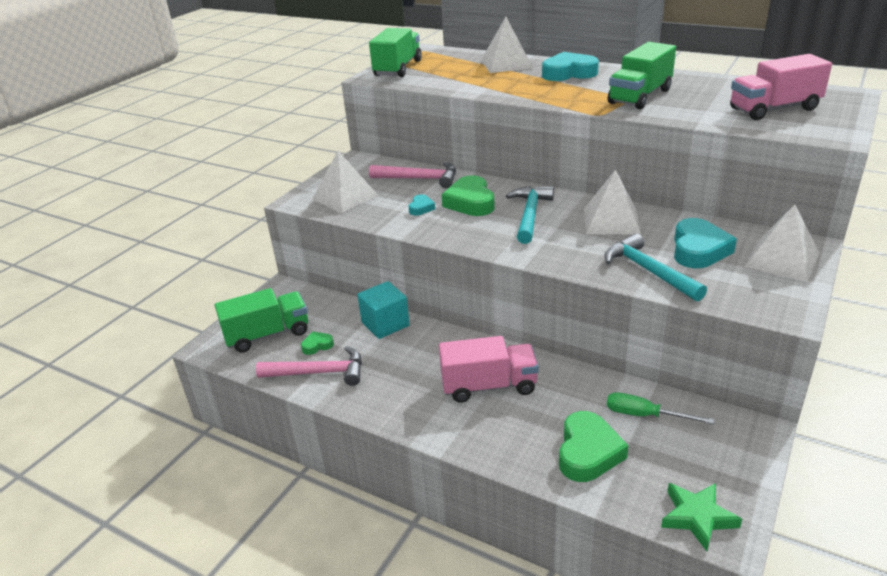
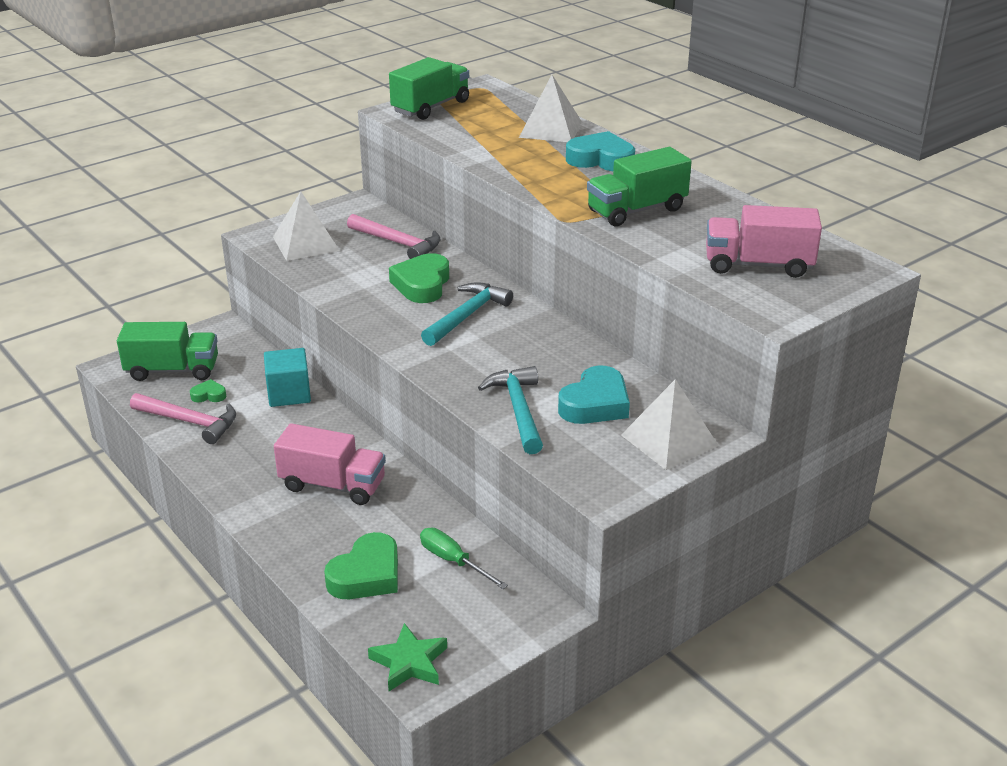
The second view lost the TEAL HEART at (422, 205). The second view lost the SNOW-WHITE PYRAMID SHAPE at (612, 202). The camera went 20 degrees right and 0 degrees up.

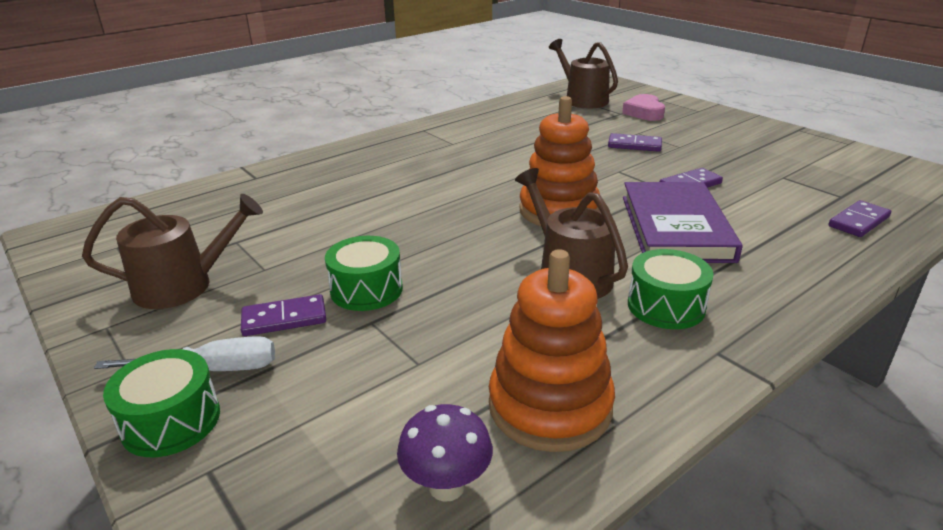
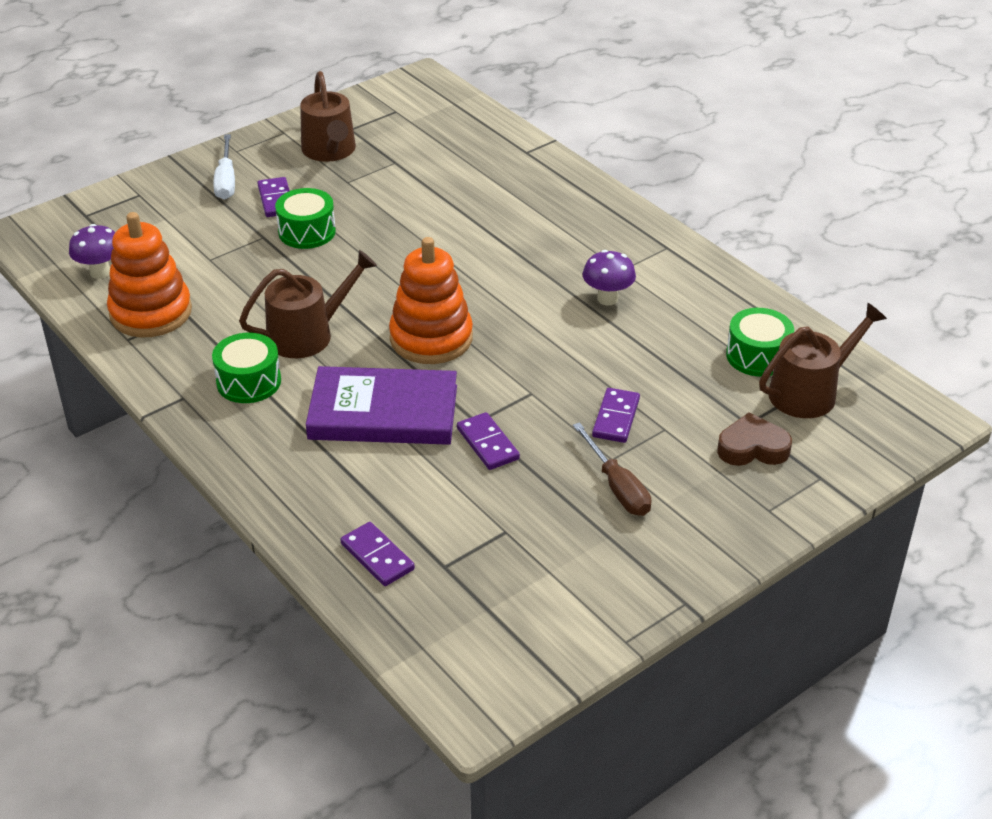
The second view gained the RUSSET FLAT SCREWDRIVER at (612, 469). The second view gained the ROYAL PURPLE MUSHROOM at (609, 277). The GREEN TOY DRUM ended up elsewhere, having gone from (161, 403) to (760, 342). What was the ROSY HEART at (643, 107) turned into the RUSSET HEART at (754, 439). The camera went 90 degrees right and 10 degrees up.

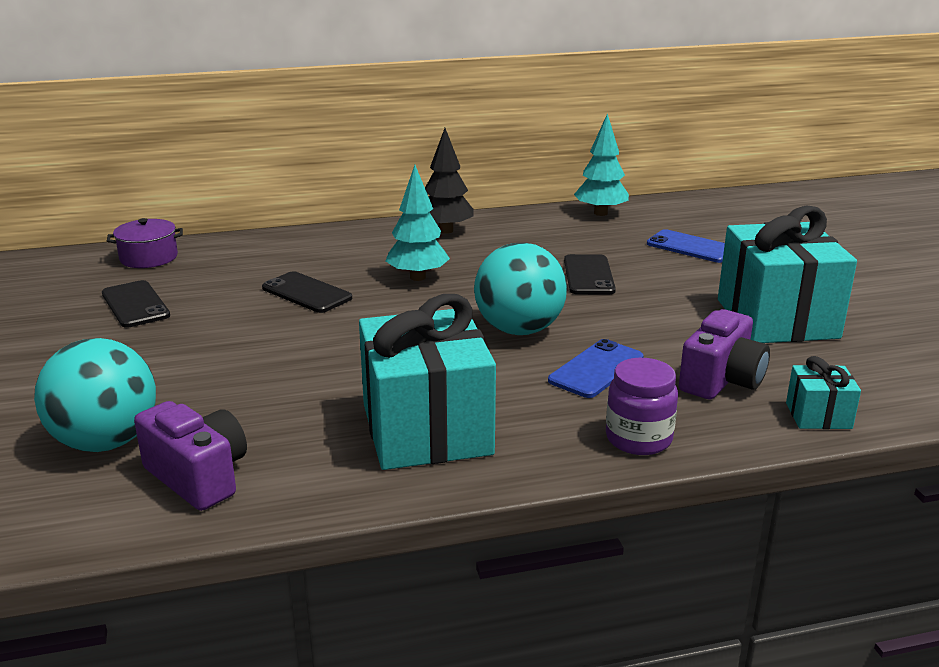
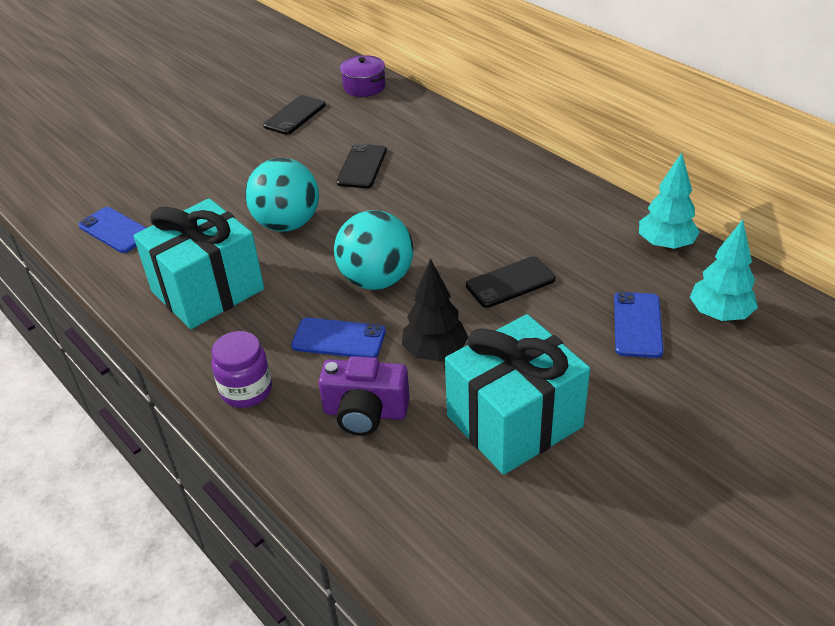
The second view lost the TEAL GIFT at (823, 392). The TEAL PLAY BALL ended up elsewhere, having gone from (95, 395) to (282, 195). The TEAL FIR TREE ended up elsewhere, having gone from (418, 223) to (724, 270). The JET-BLACK FIR TREE ended up elsewhere, having gone from (449, 181) to (435, 310). Where the ROYAL PURPLE COMPACT CAMERA stood at (190, 456), the COBALT SMARTPHONE came to stand at (112, 230). The camera went 65 degrees right and 15 degrees up.

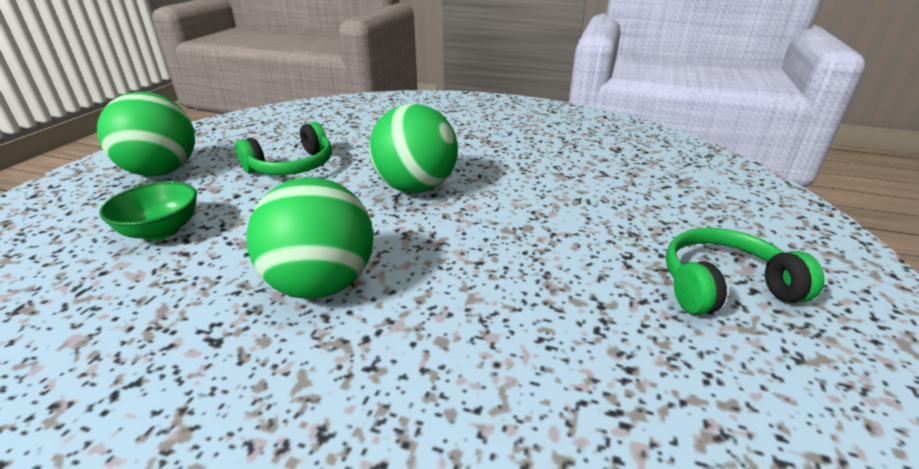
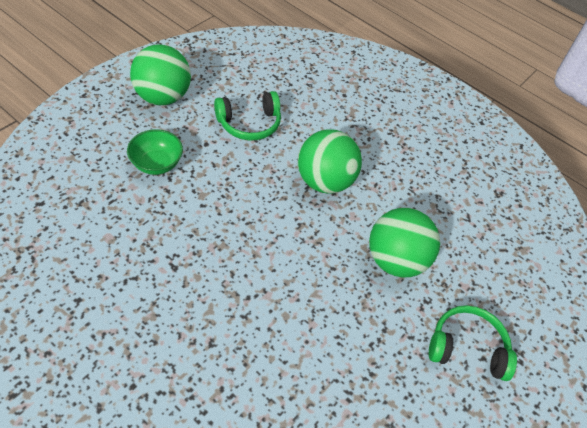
The GREEN PLAY BALL ended up elsewhere, having gone from (310, 238) to (404, 243). The camera went 15 degrees right and 20 degrees up.

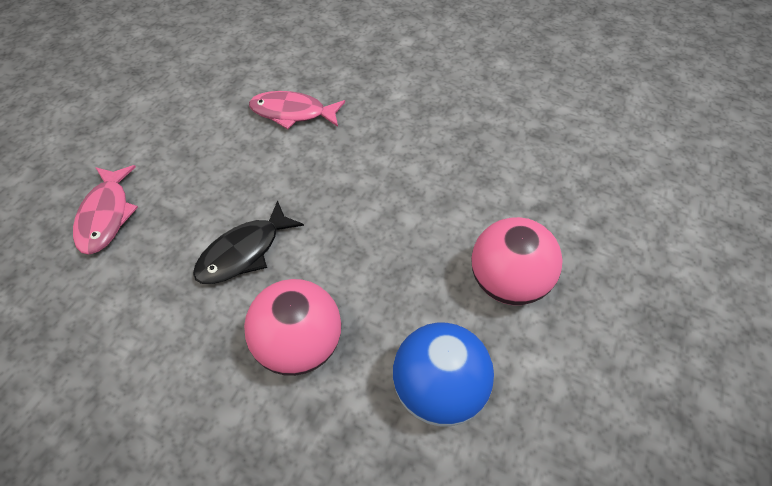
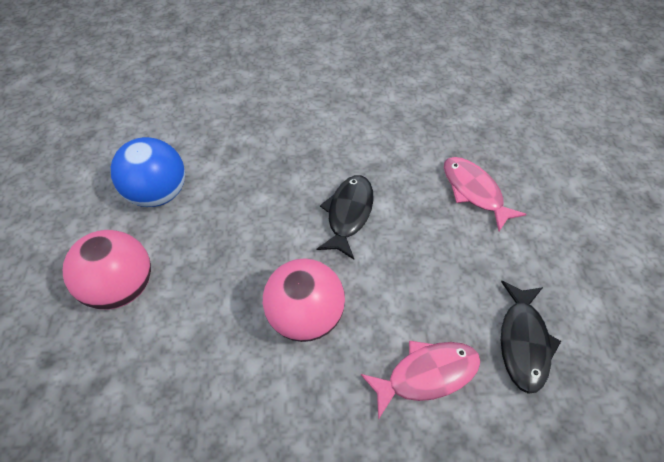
The second view gained the JET-BLACK TOY FISH at (531, 337). The ROSY PLAY BALL ended up elsewhere, having gone from (292, 327) to (304, 300). The camera went 150 degrees right and 0 degrees up.

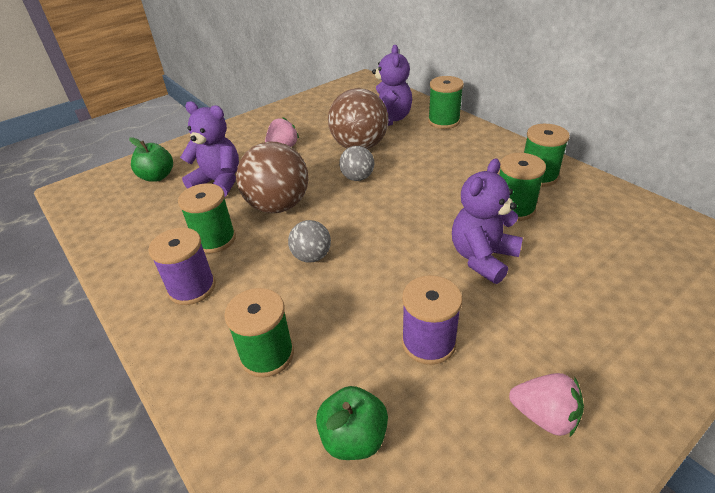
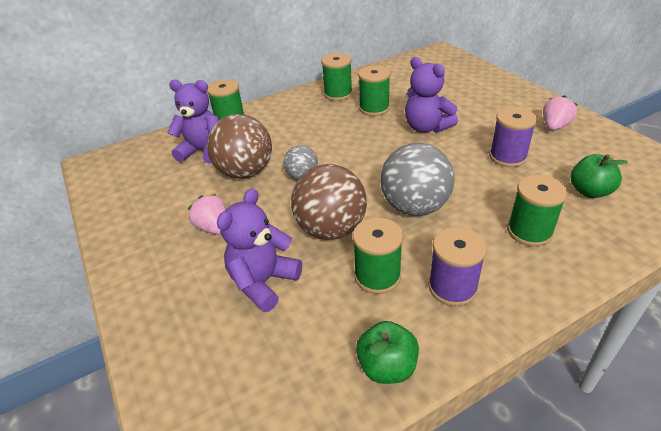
The GREEN APPLE ended up elsewhere, having gone from (151, 159) to (387, 352). The size of the GREY PLAY BALL at (309, 241) changed by a factor of 1.86. The camera went 80 degrees left and 0 degrees up.

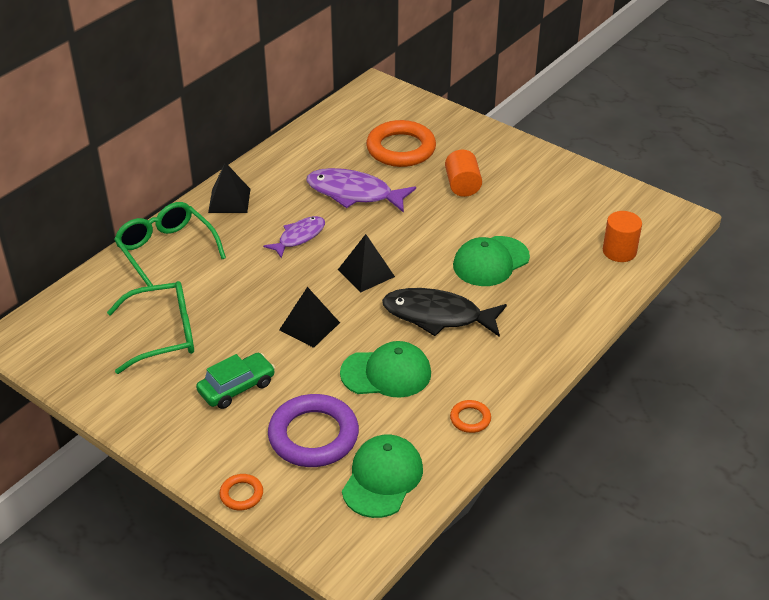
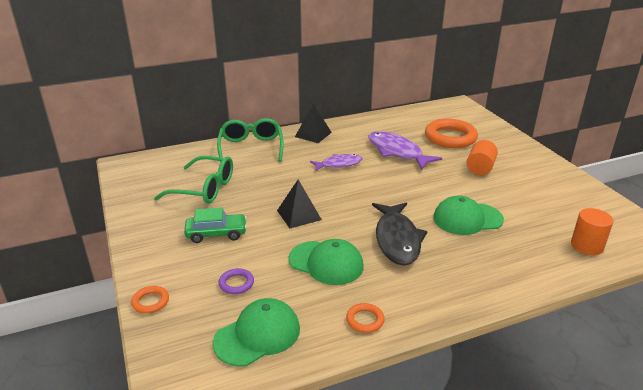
The second view lost the JET-BLACK PYRAMID SHAPE at (366, 263). The JET-BLACK TOY FISH at (444, 312) ended up facing another way, 135 degrees counterclockwise from before. The size of the ROYAL PURPLE TORUS at (313, 430) changed by a factor of 0.46. The camera went 30 degrees right and 10 degrees down.

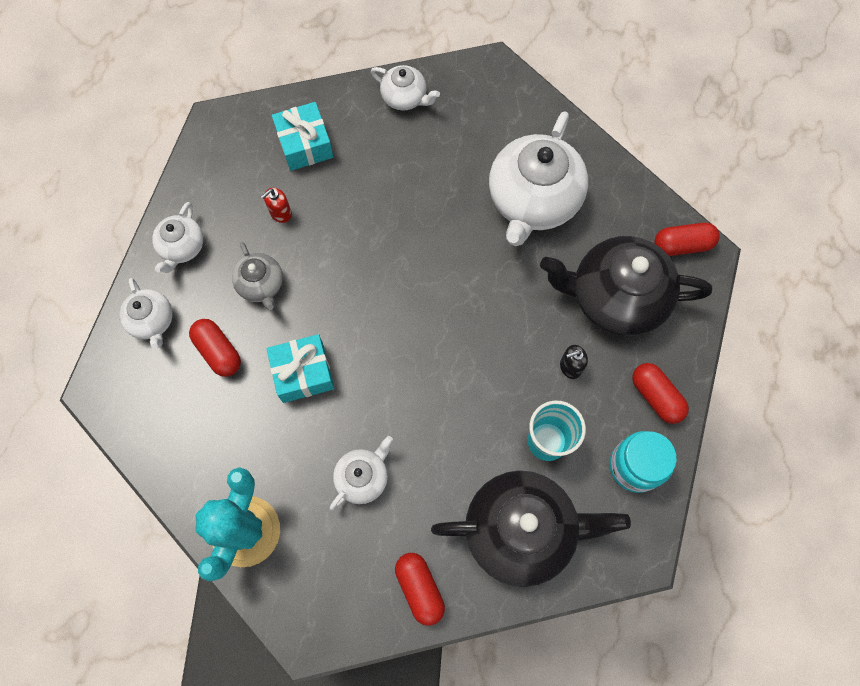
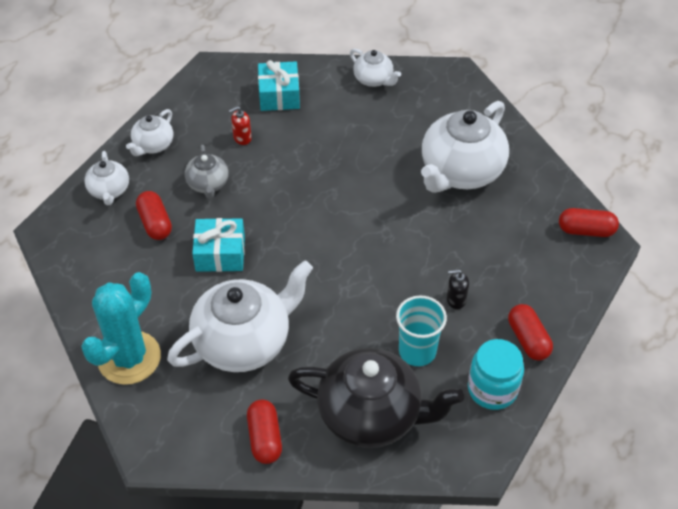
The second view lost the JET-BLACK TEA POT at (626, 286). The size of the SNOW-WHITE TEA POT at (361, 473) changed by a factor of 2.00. The camera went 15 degrees right and 20 degrees down.

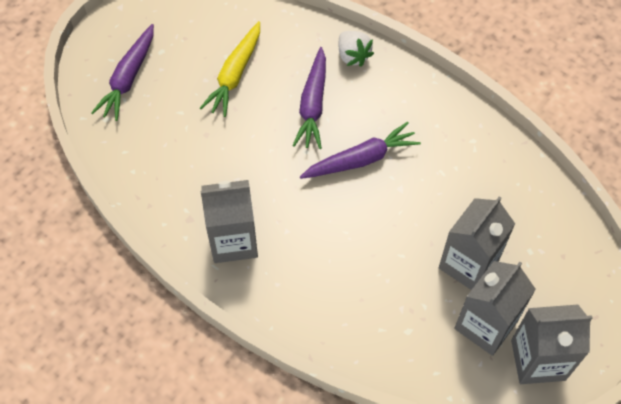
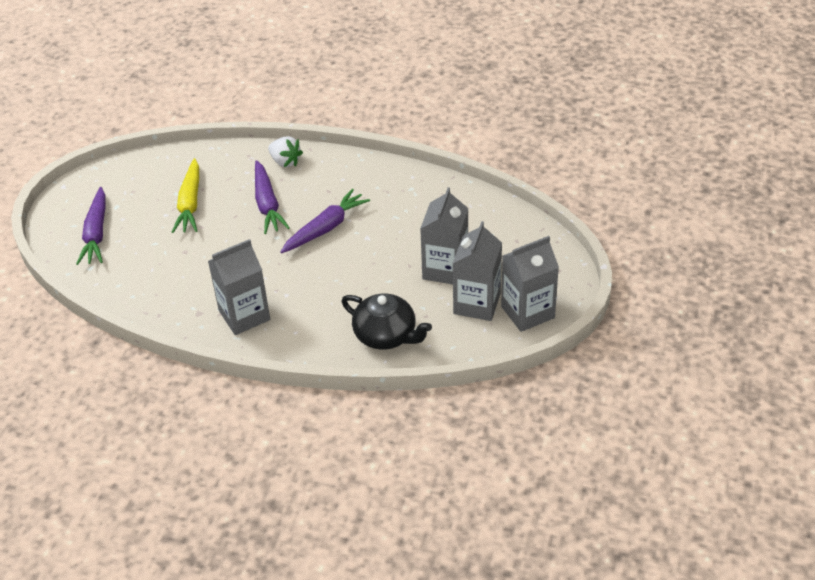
The second view gained the JET-BLACK TEA POT at (387, 321). The camera went 20 degrees left and 15 degrees down.

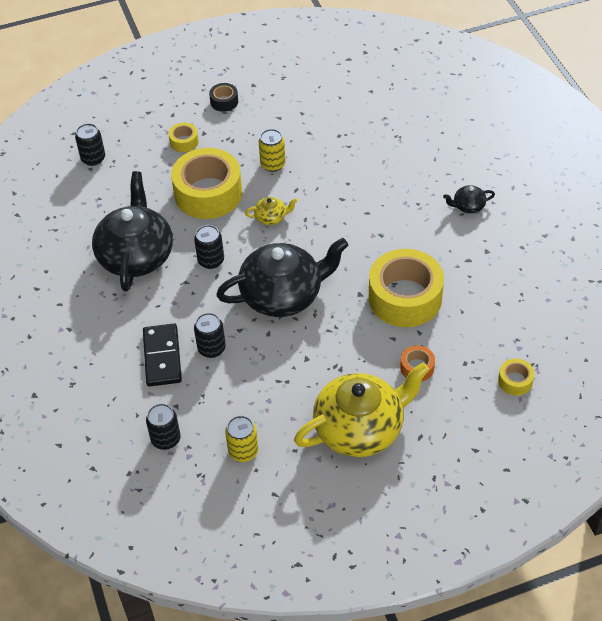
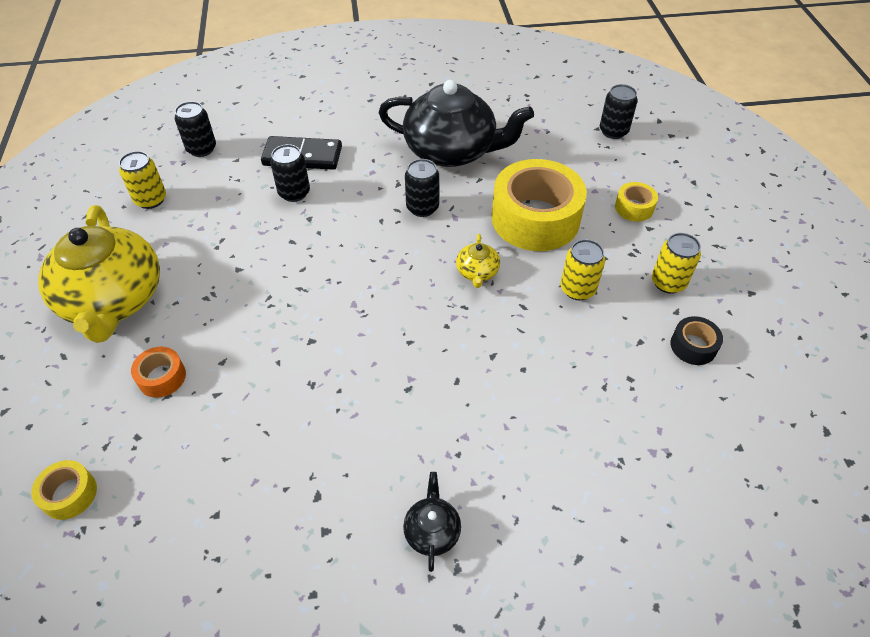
The second view lost the JET-BLACK TEA POT at (282, 277). The second view lost the BRIGHT YELLOW TAPE at (406, 288). The second view gained the BRIGHT YELLOW SODA CAN at (676, 263). The JET-BLACK TAPE ended up elsewhere, having gone from (223, 97) to (696, 340). The camera went 100 degrees right and 0 degrees up.

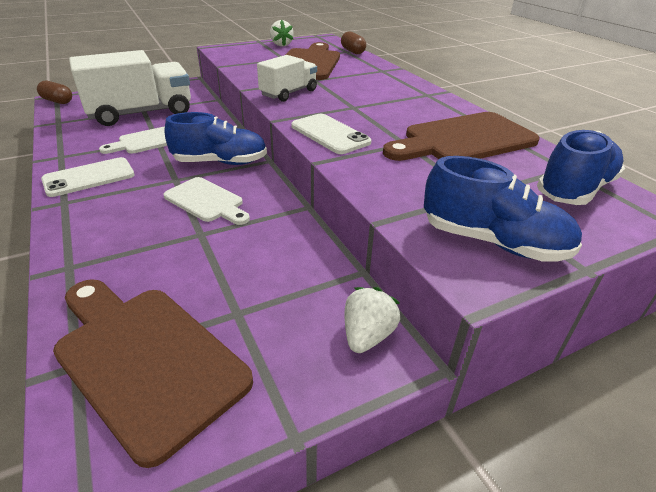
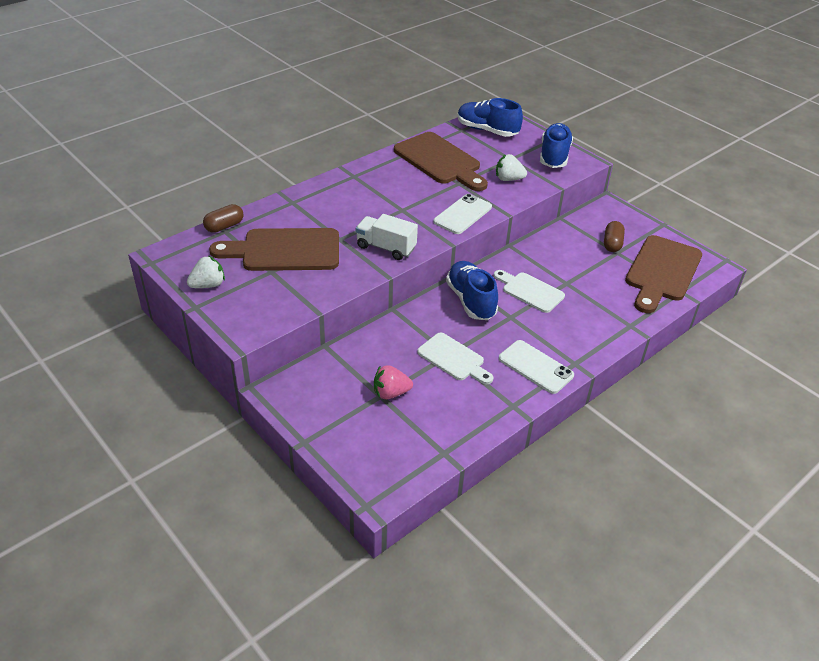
The RUSSET PILL SHAPE ended up elsewhere, having gone from (54, 92) to (614, 236). The SNOW-WHITE STRAWBERRY ended up elsewhere, having gone from (372, 320) to (511, 167). Where the SNOW-WHITE LORRY stood at (130, 88), the ROSY STRAWBERRY came to stand at (393, 382). The SNOW-WHITE CUTTING BOARD at (206, 201) ended up facing another way, 75 degrees counterclockwise from before. The camera went 105 degrees left and 5 degrees up.

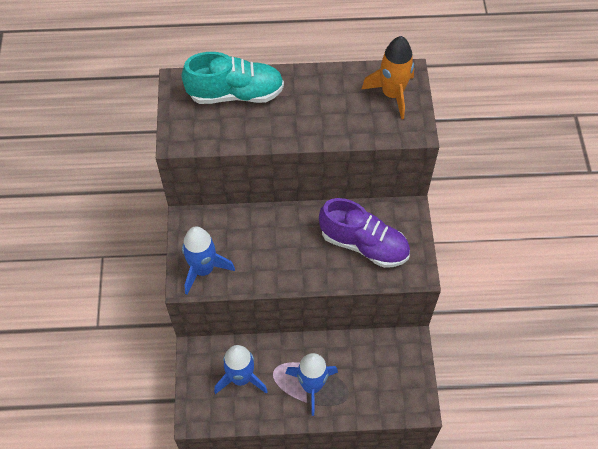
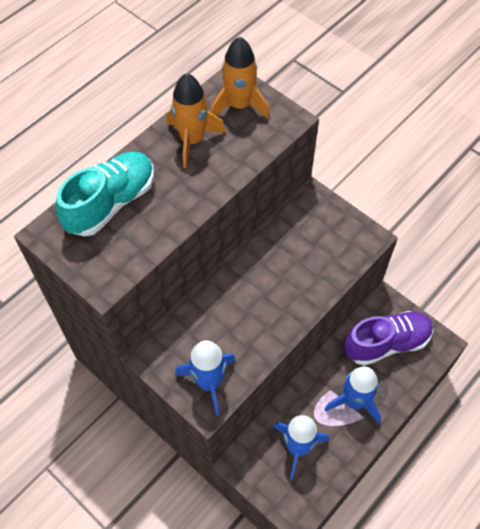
The second view gained the ORANGE TOY ROCKET at (196, 120). The ROYAL PURPLE SHOE ended up elsewhere, having gone from (364, 233) to (388, 338). The camera went 45 degrees left and 0 degrees up.

